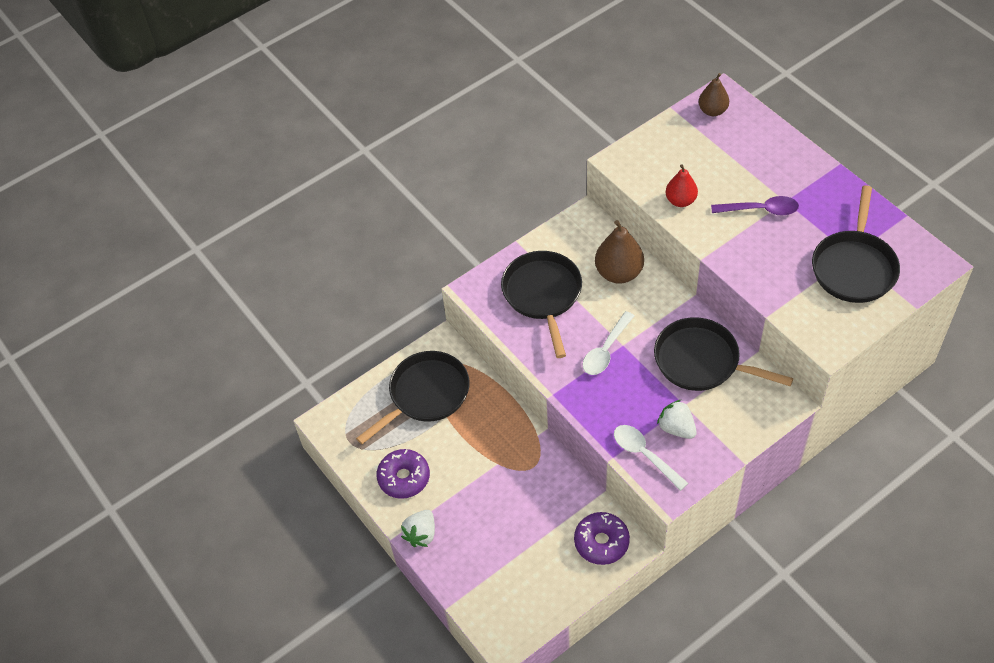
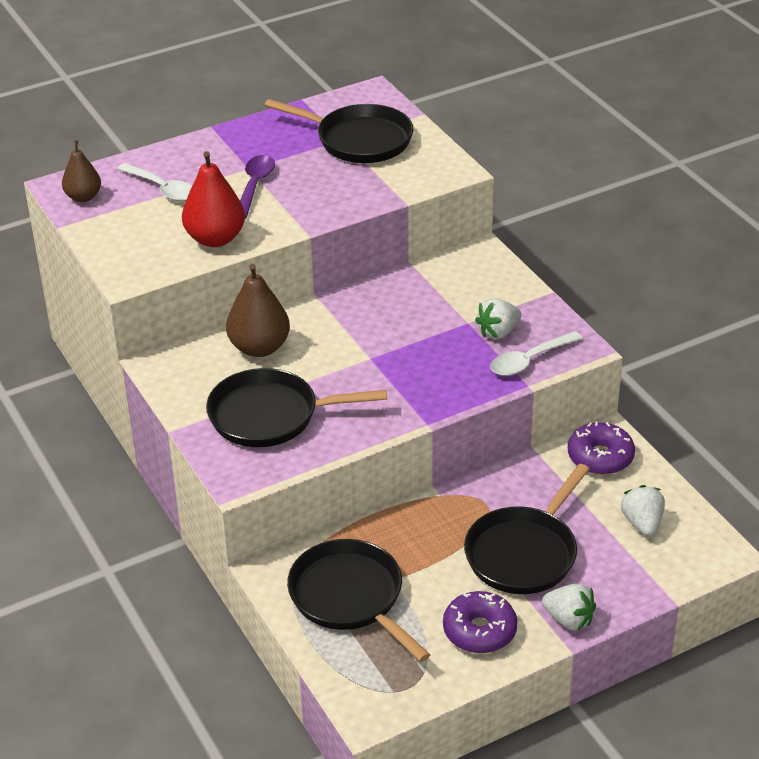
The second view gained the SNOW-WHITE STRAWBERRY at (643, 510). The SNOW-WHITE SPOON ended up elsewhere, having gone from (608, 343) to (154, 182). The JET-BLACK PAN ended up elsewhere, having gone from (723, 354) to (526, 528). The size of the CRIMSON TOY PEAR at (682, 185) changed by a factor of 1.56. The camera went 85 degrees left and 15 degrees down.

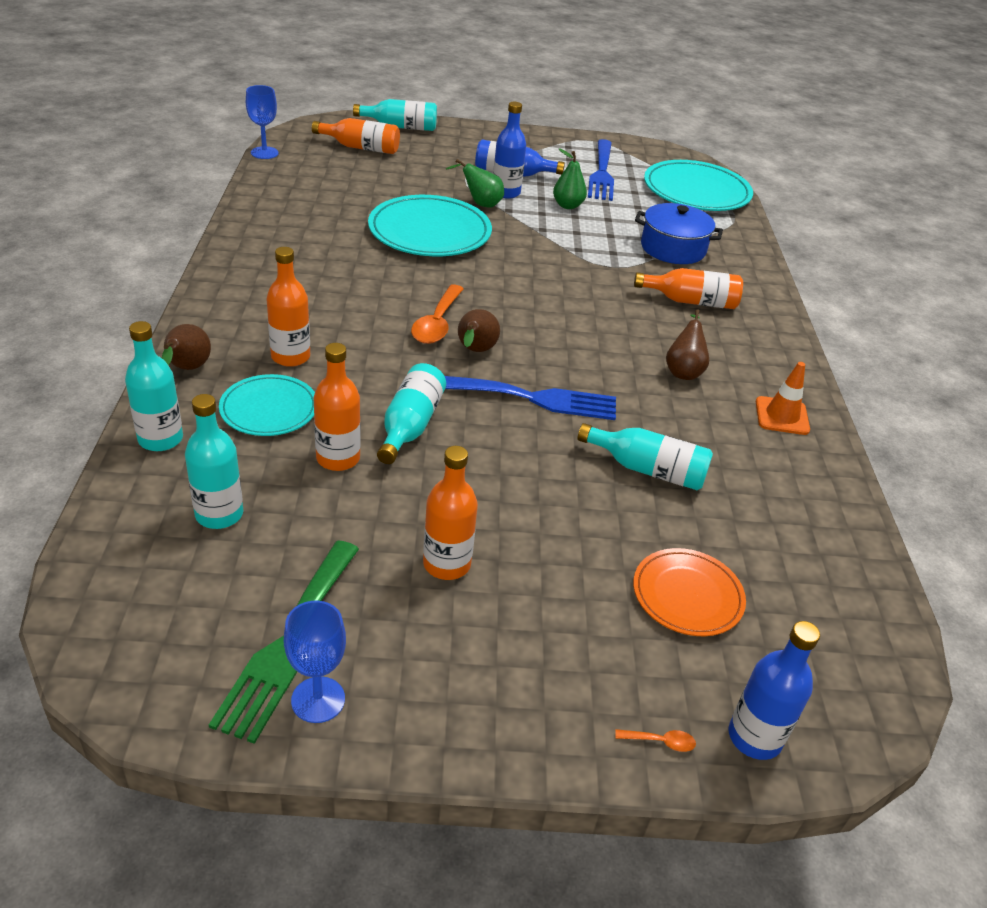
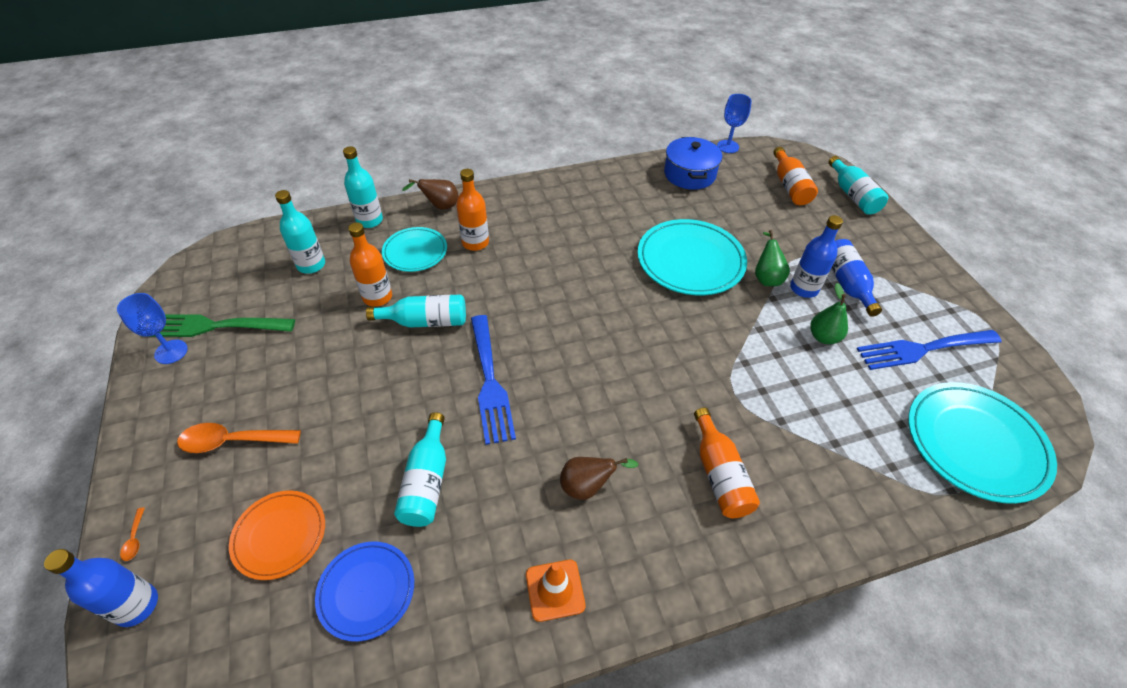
The second view lost the ORANGE DRINK BOTTLE at (450, 513). The second view lost the RUSSET TOY PEAR at (479, 330). The second view gained the COBALT DINNER PLATE at (364, 591). The ORANGE SPOON ended up elsewhere, having gone from (437, 314) to (239, 438). The COBALT STOCKPOT ended up elsewhere, having gone from (679, 233) to (693, 163). The camera went 75 degrees right and 10 degrees up.

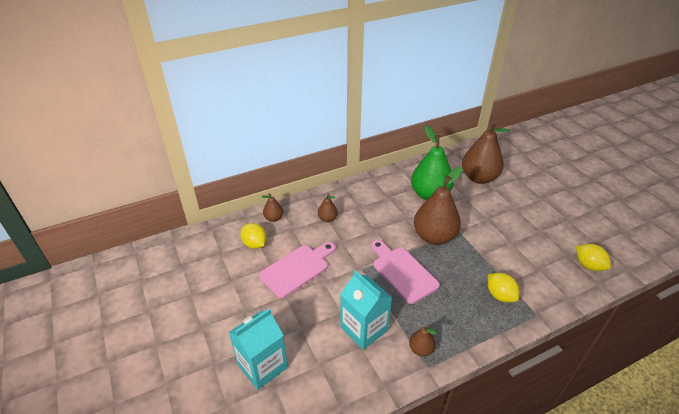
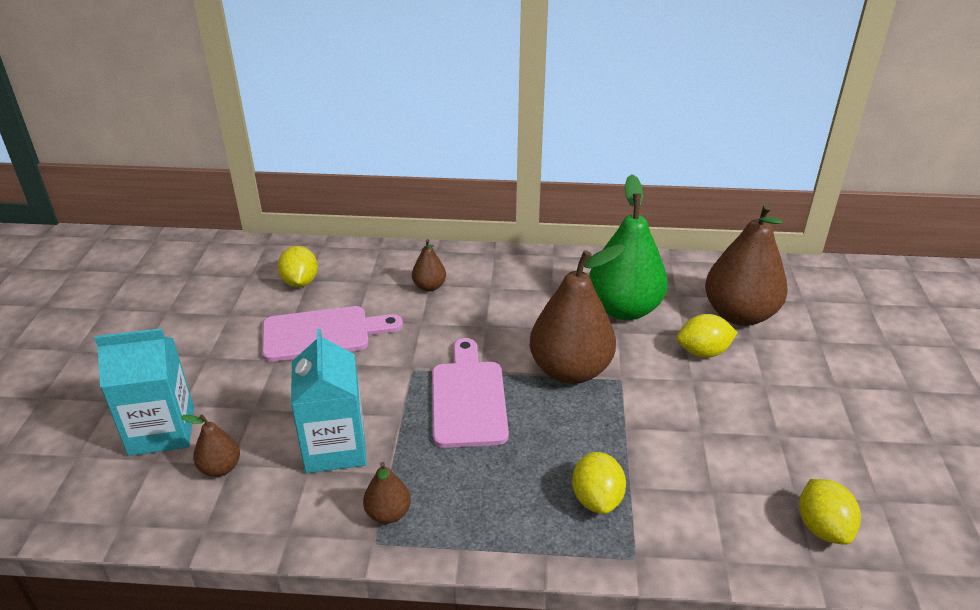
The second view gained the BRIGHT YELLOW LEMON at (707, 336). The RUSSET TOY PEAR ended up elsewhere, having gone from (272, 207) to (210, 445). The camera went 30 degrees right and 5 degrees down.

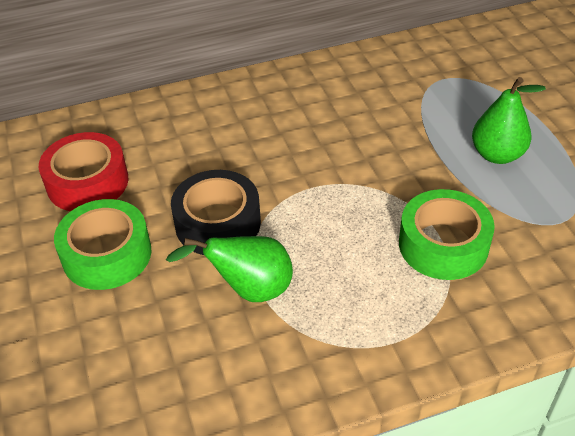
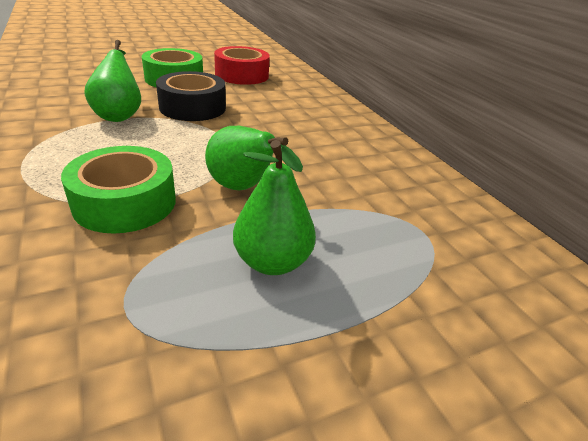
The second view gained the GREEN TOY PEAR at (254, 158). The camera went 80 degrees right and 10 degrees down.

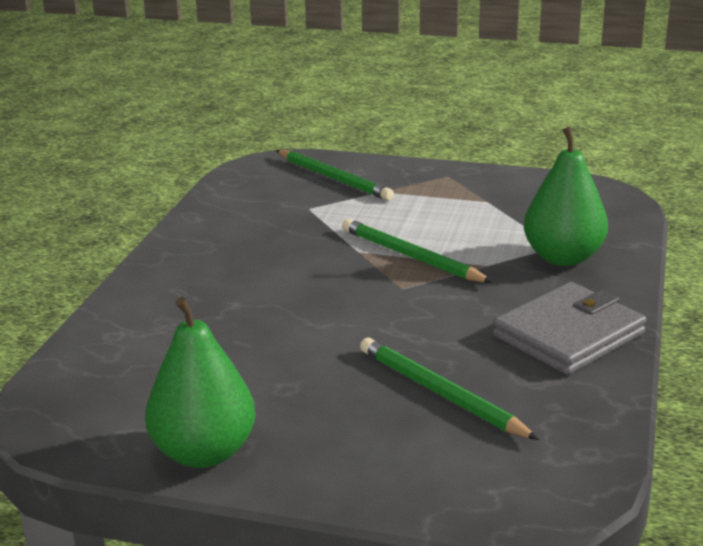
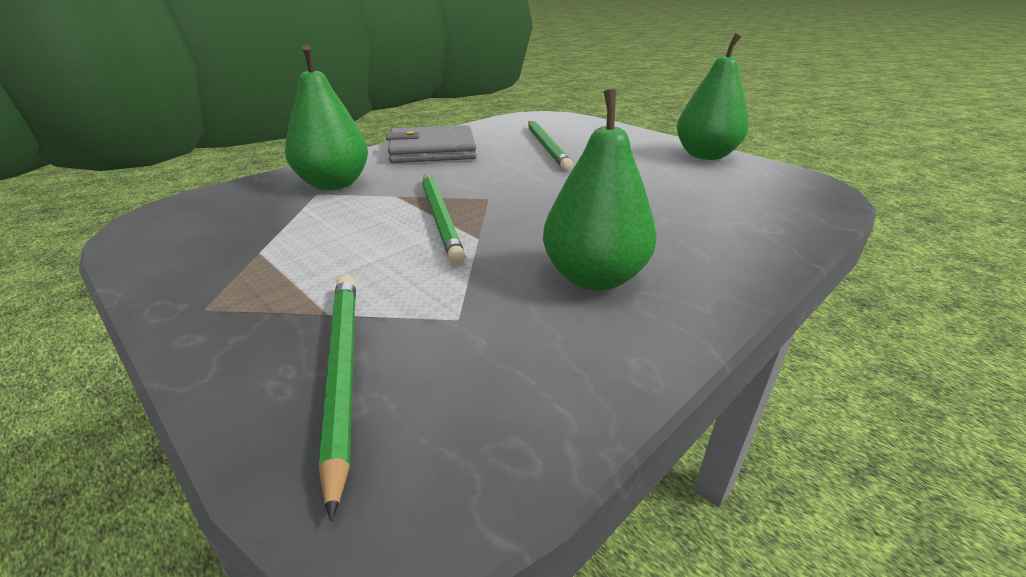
The second view gained the GREEN TOY PEAR at (600, 190). The camera went 150 degrees left and 5 degrees up.

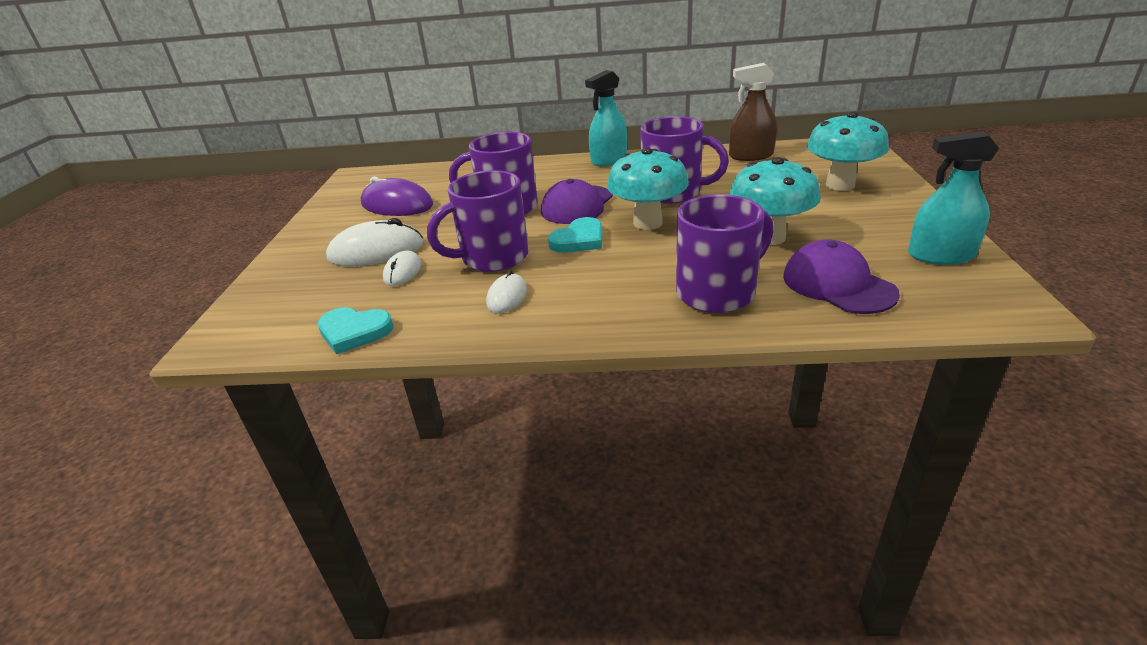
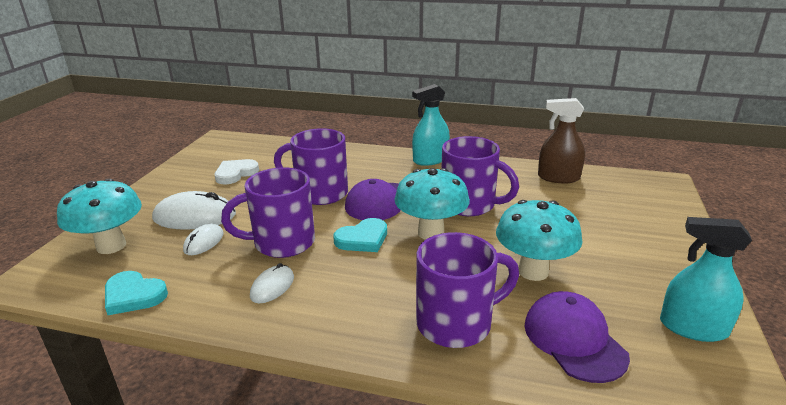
The TEAL MUSHROOM ended up elsewhere, having gone from (848, 151) to (99, 216). Where the ROYAL PURPLE MOUSE stood at (397, 196), the SNOW-WHITE HEART came to stand at (237, 172). The camera went 10 degrees right and 5 degrees down.

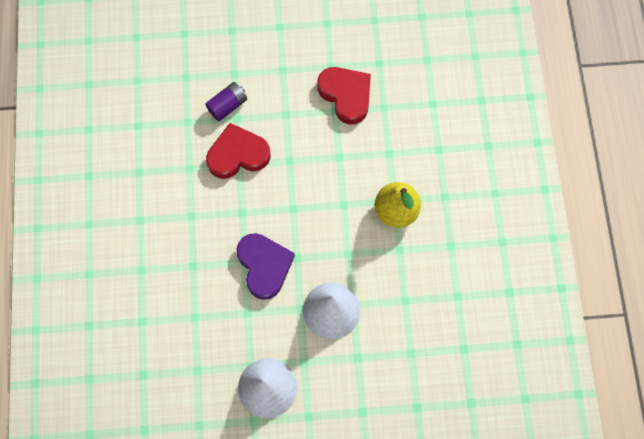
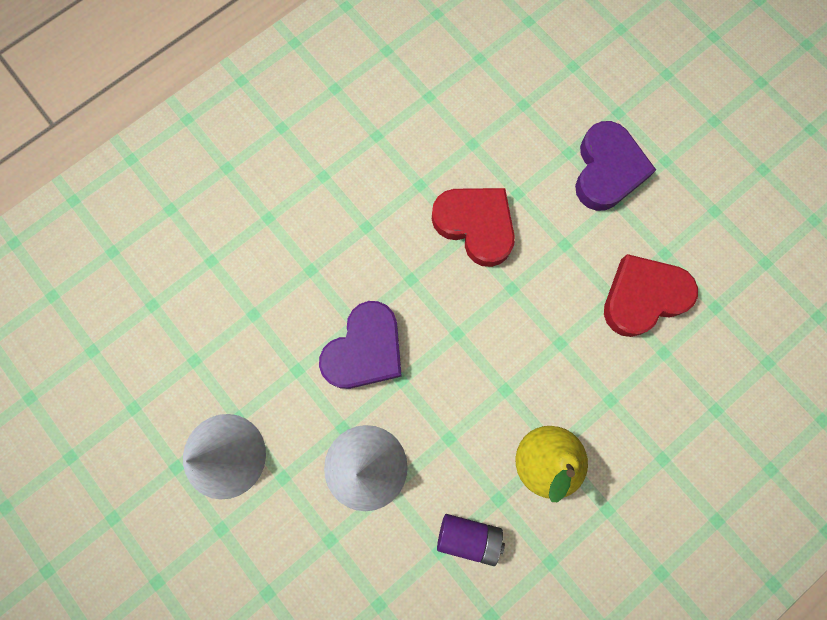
The second view gained the ROYAL PURPLE HEART at (615, 166). The ROYAL PURPLE AA BATTERY ended up elsewhere, having gone from (226, 101) to (471, 540). The CRIMSON HEART at (344, 95) ended up facing another way, 135 degrees counterclockwise from before. The camera went 55 degrees right and 5 degrees up.

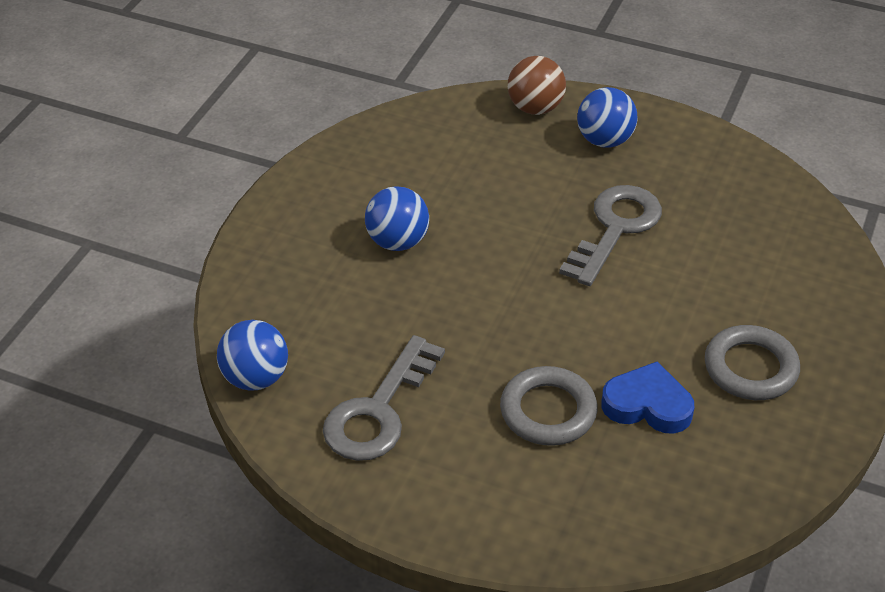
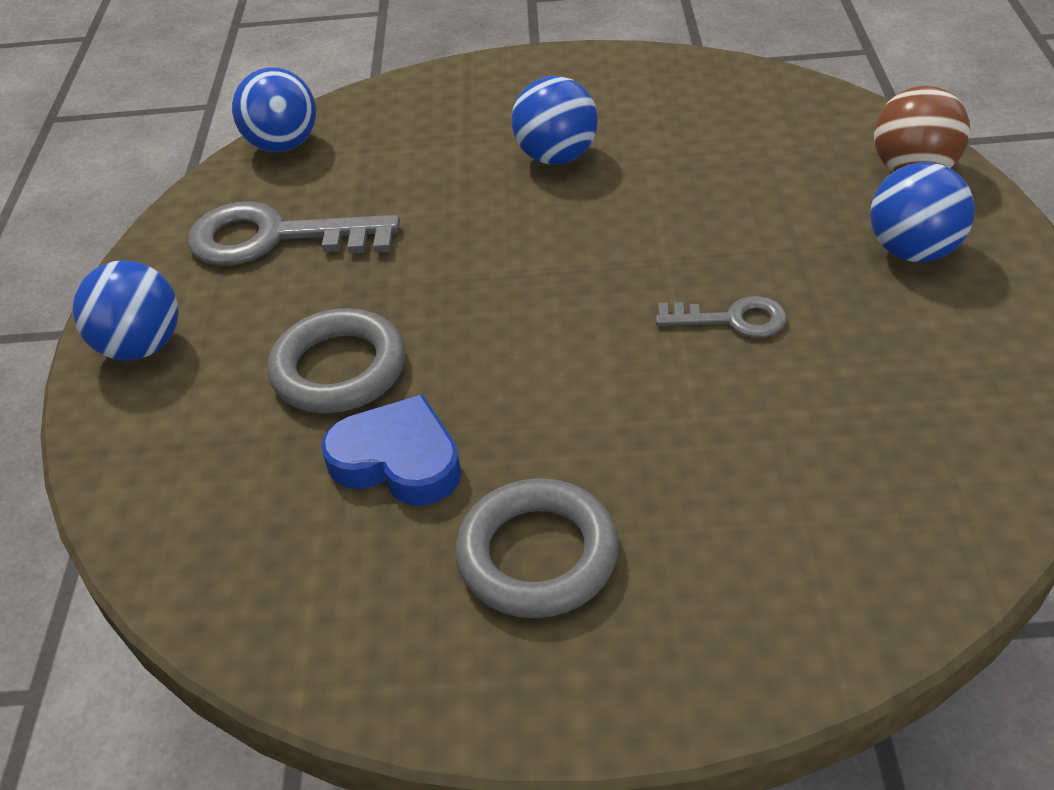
The second view gained the COBALT PLAY BALL at (125, 310). The COBALT HEART at (648, 397) ended up facing another way, 60 degrees counterclockwise from before. The size of the GREY LATCHKEY at (610, 235) changed by a factor of 0.54. The camera went 70 degrees right and 0 degrees up.

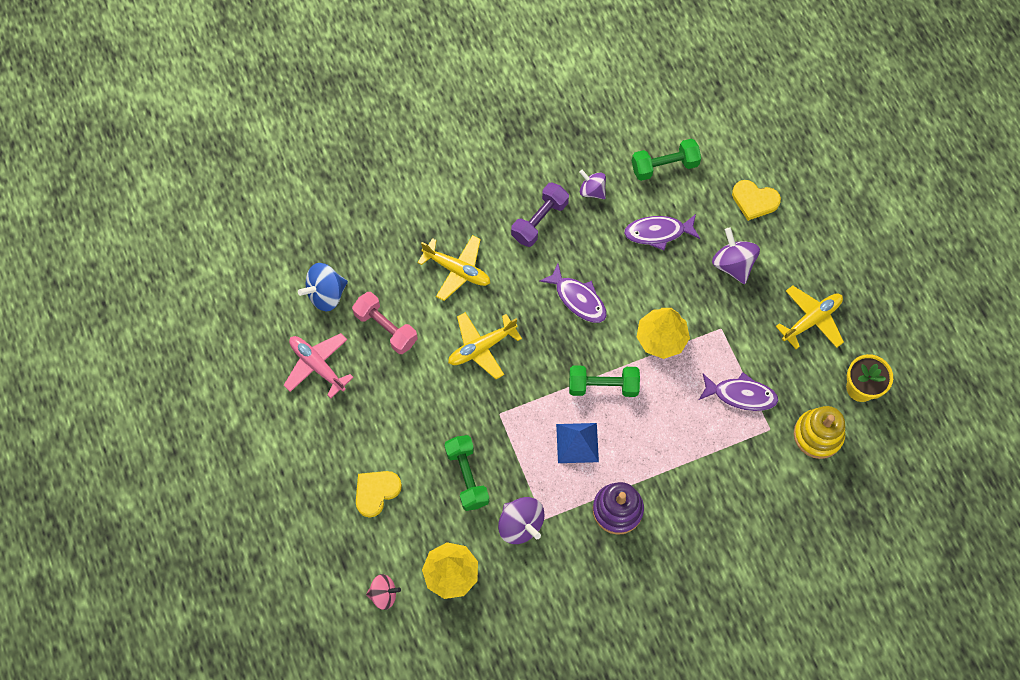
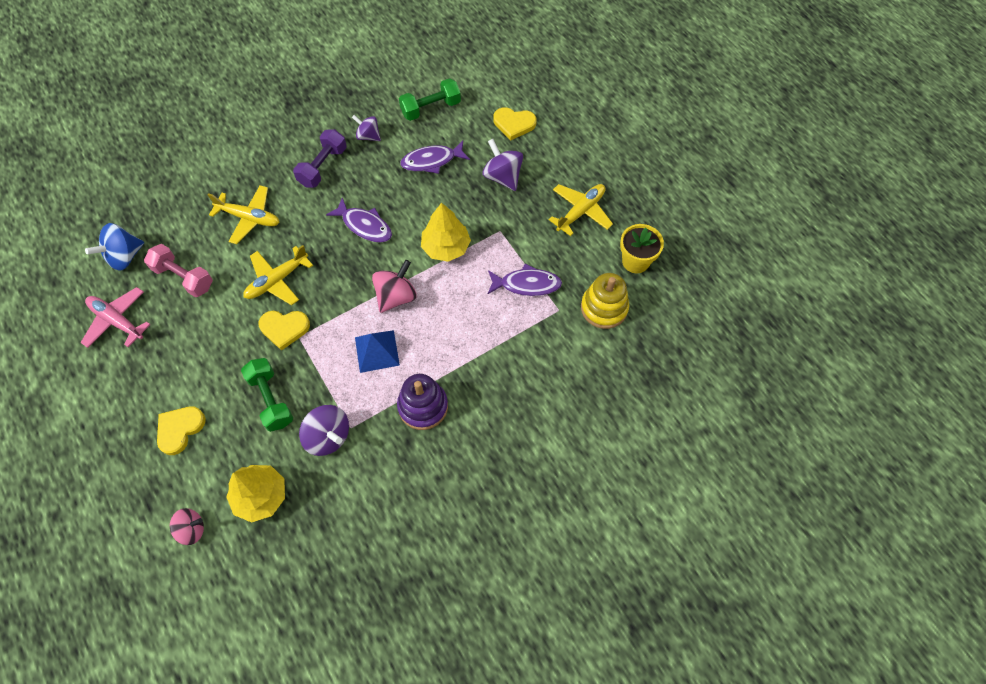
The second view gained the BRIGHT YELLOW HEART at (284, 331). Where the GREEN FREE WEIGHT stood at (604, 381), the ROSY WHIRLIGIG came to stand at (394, 286). The camera went 10 degrees left and 5 degrees down.

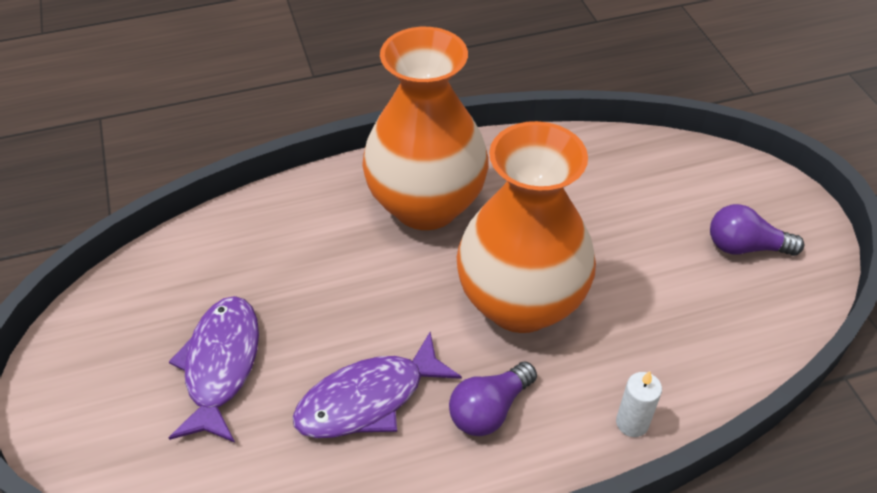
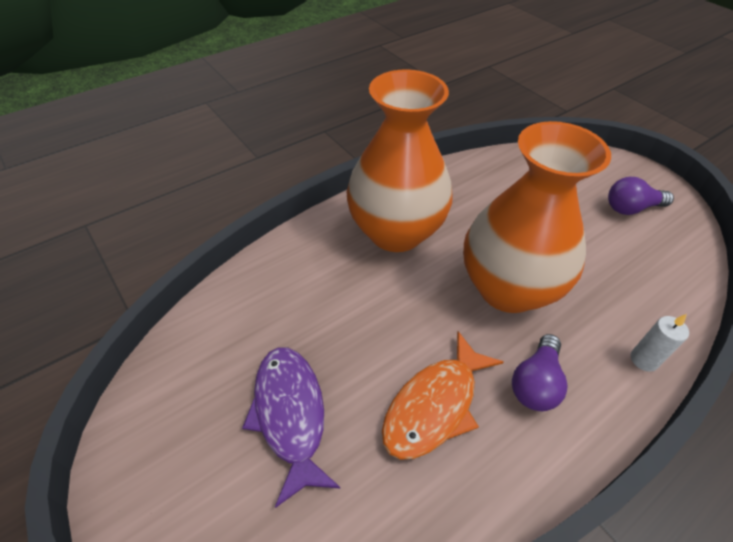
What was the ROYAL PURPLE TOY FISH at (377, 385) turned into the ORANGE TOY FISH at (442, 395). The camera went 20 degrees left and 0 degrees up.

